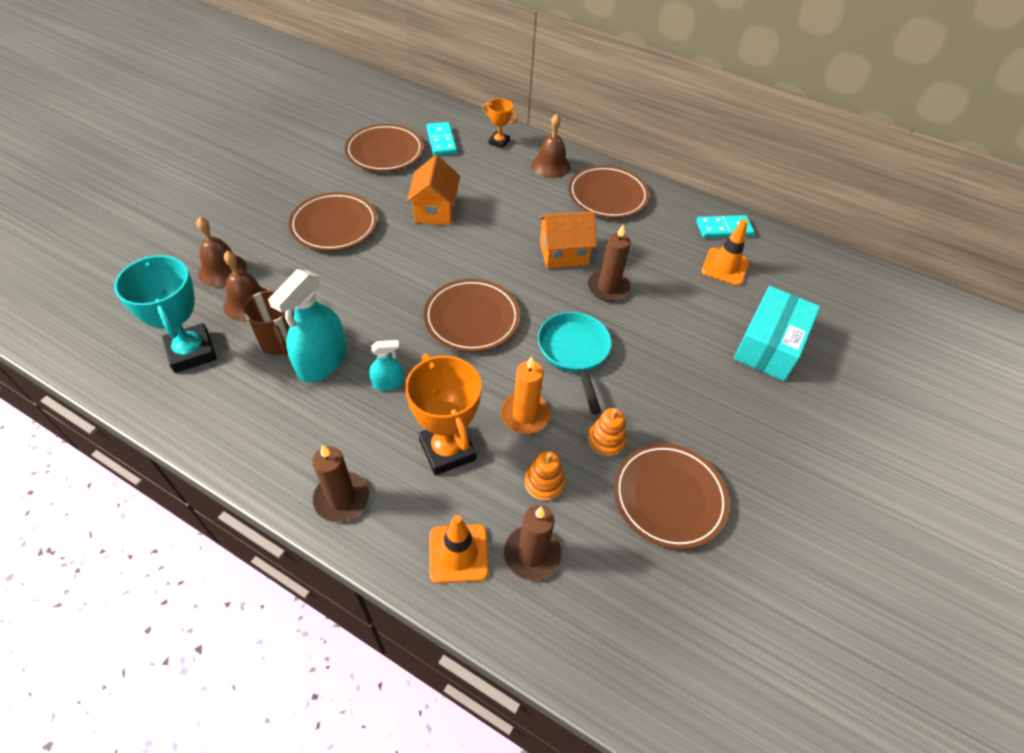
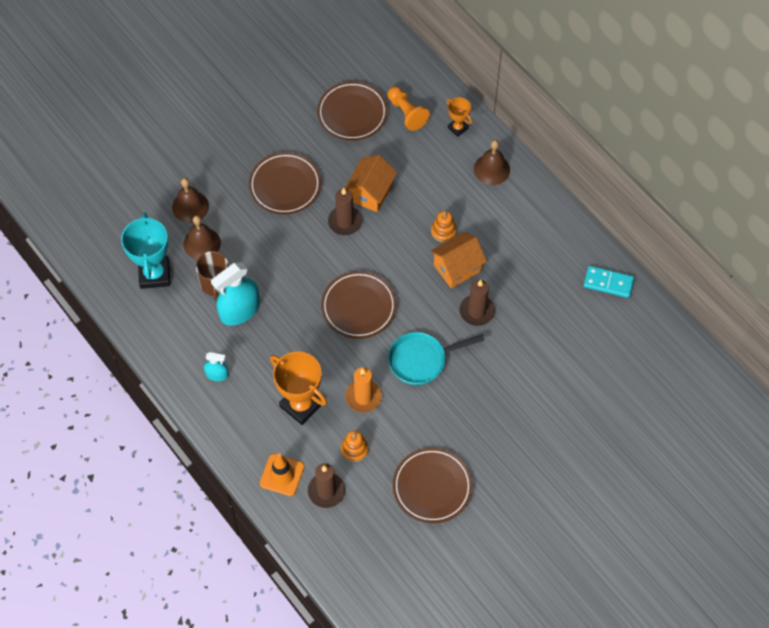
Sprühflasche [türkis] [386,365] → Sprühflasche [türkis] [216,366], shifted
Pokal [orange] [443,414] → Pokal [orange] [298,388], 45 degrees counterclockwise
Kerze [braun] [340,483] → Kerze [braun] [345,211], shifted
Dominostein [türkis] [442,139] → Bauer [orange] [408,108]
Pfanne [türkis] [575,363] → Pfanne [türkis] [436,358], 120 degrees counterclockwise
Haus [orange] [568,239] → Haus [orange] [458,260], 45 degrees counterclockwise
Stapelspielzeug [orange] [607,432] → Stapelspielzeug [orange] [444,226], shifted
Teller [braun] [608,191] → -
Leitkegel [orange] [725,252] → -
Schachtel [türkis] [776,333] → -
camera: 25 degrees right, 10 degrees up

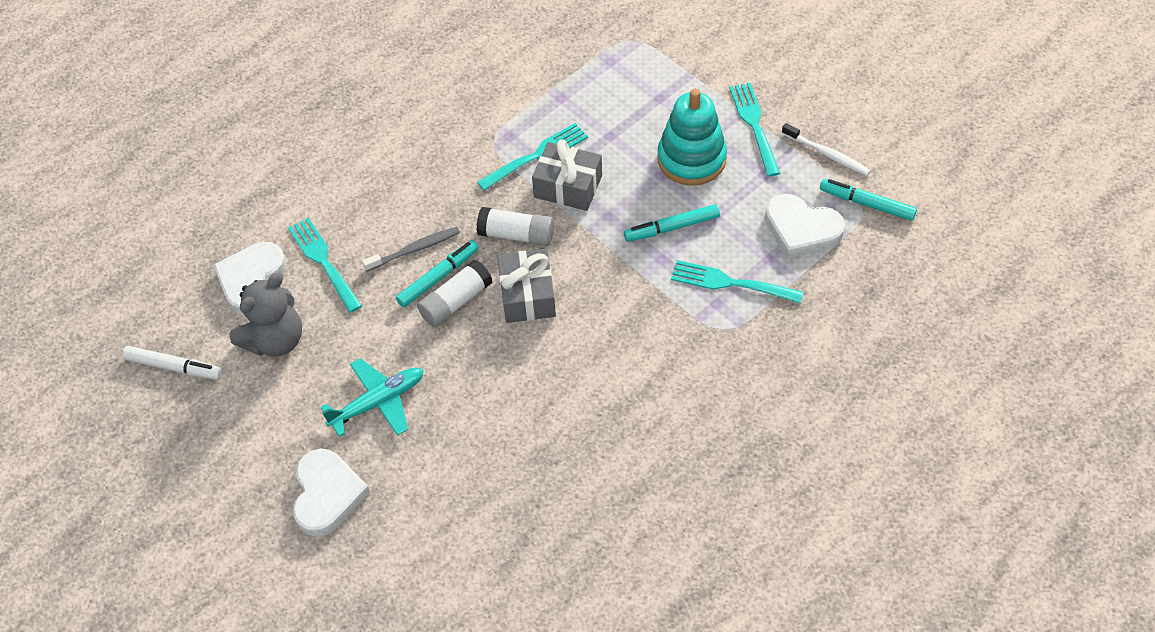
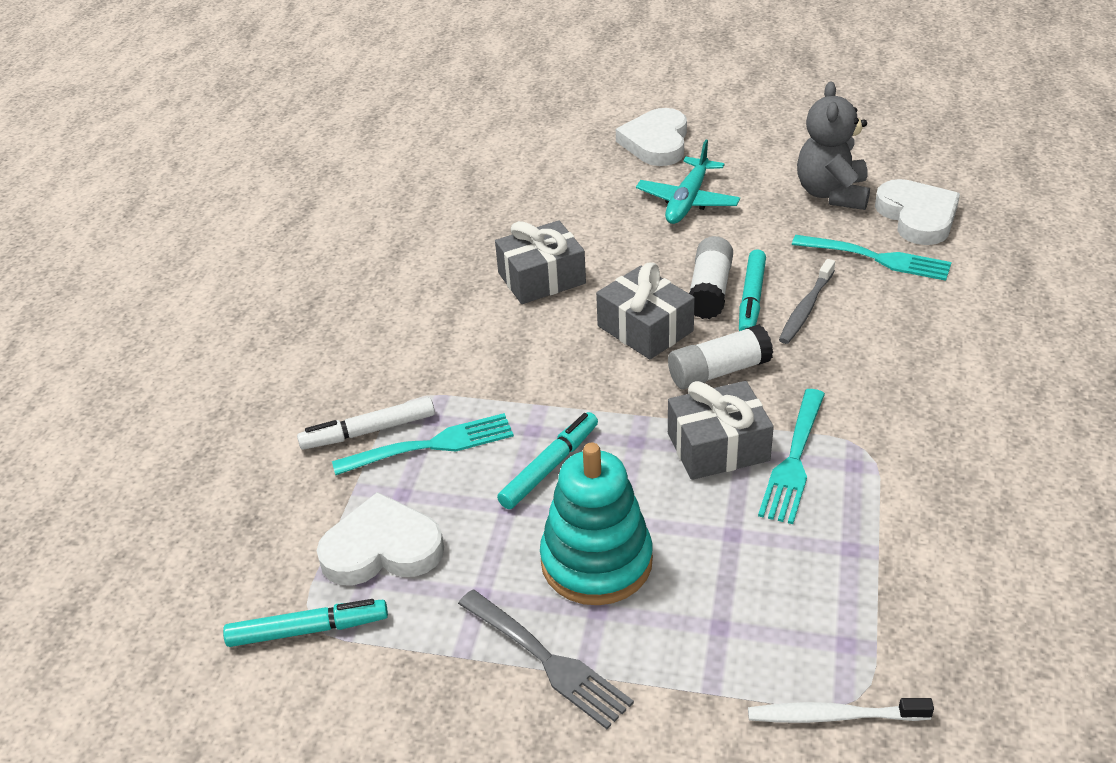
Filzstift [weiß] [172,363] → Filzstift [weiß] [366,423], shifted
Gabel [türkis] [754,130] → Gabel [grau] [546,659]
- → Geschenk [grau] [540,262]
Herz [weiß] [331,493] → Herz [weiß] [651,137], 45 degrees clockwise
Zahnbürste [weiß] [826,149] → Zahnbürste [weiß] [841,710], shifted
camera: 145 degrees right, 15 degrees down

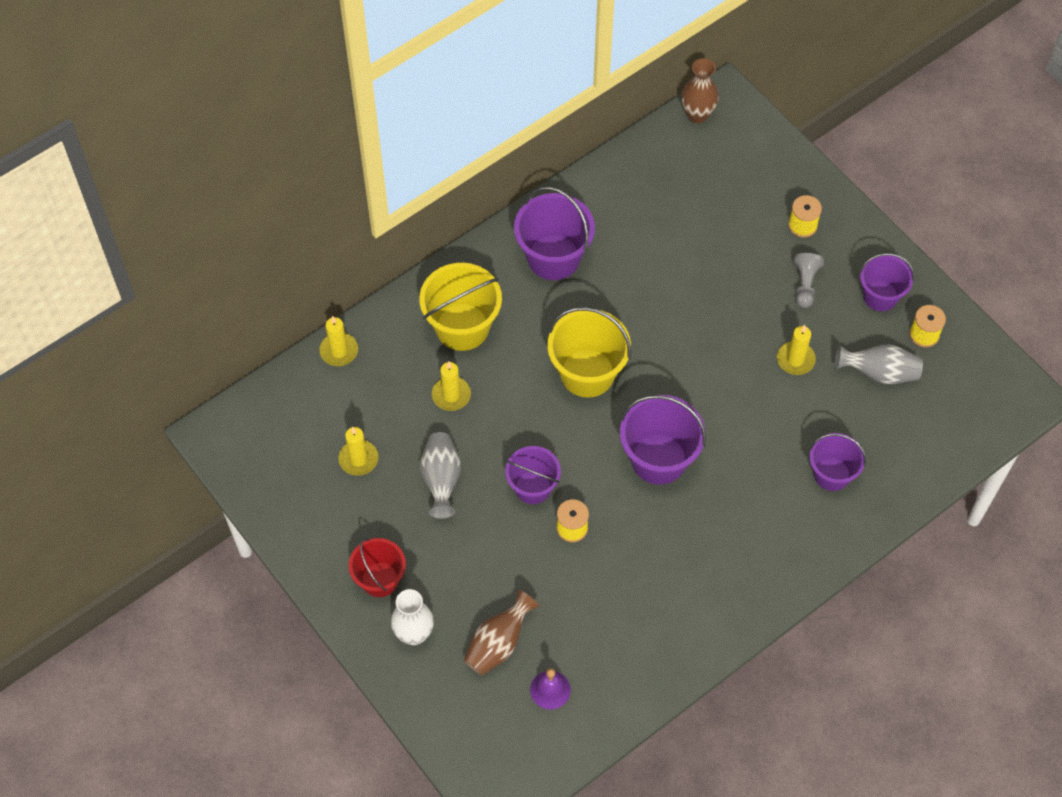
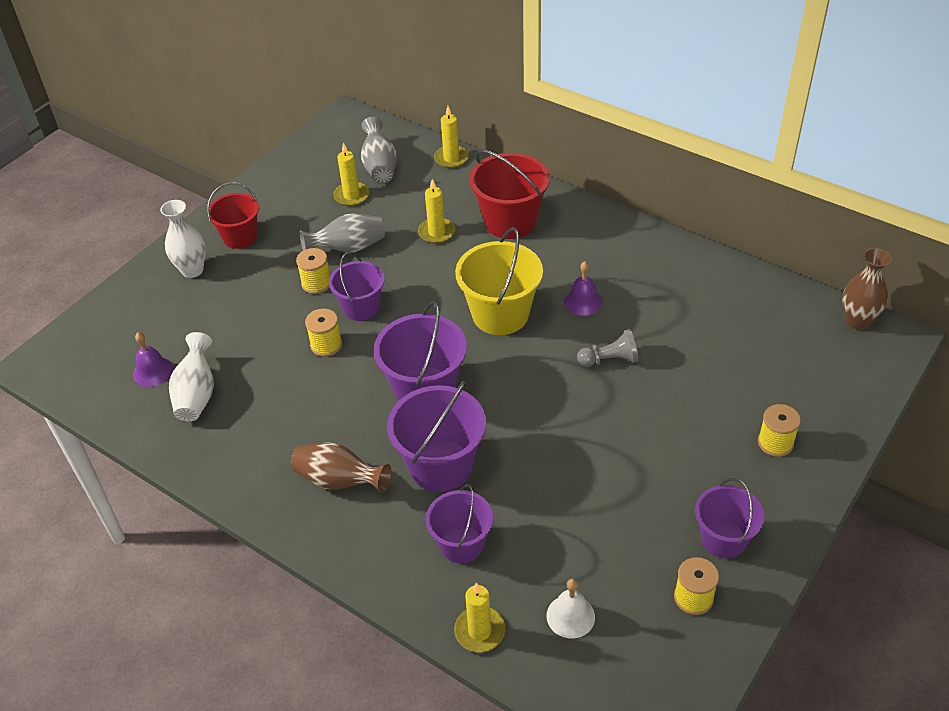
- → Vase [weiß] [191,376]
Vase [braun] [501,633] → Vase [braun] [341,467], shifted
- → Garnrolle [gelb] [313,271]
Vase [grau] [879,364] → Vase [grau] [379,150], shifted
Eimer [lila] [554,233] → Eimer [lila] [436,436], shifted
Kerze [gelb] [796,350] → Kerze [gelb] [479,617], shifted
Eimer [gelb] [460,307] → Eimer [rot] [509,194]
- → Glocke [weiß] [570,609]
- → Glocke [lila] [583,288]
Bauer [grau] [808,280] → Bauer [grau] [608,348], shifted
camera: 75 degrees right, 15 degrees down

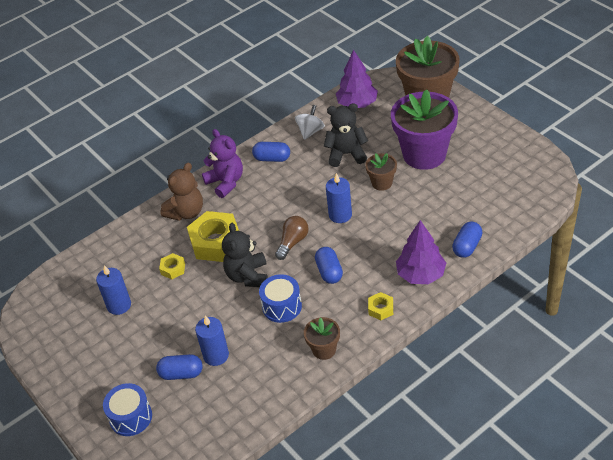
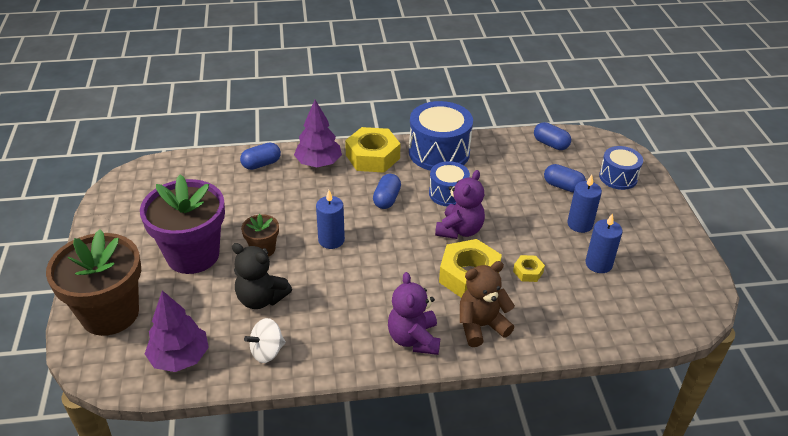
Sechskantmutter [gelb] [380,306] → Sechskantmutter [gelb] [372,150], x2.11
Blumentopf [braun] [322,338] → Trommel [blau] [441,136]
Teddybär [schwarz] [245,255] → Teddybär [lila] [460,204]
Kapsel [blau] [271,152] → Kapsel [blau] [552,136], shifted
Kerze [blau] [212,341] → Kerze [blau] [584,204], shifted
Glühbirne [braun] [292,238] → -
camera: 155 degrees left, 5 degrees down

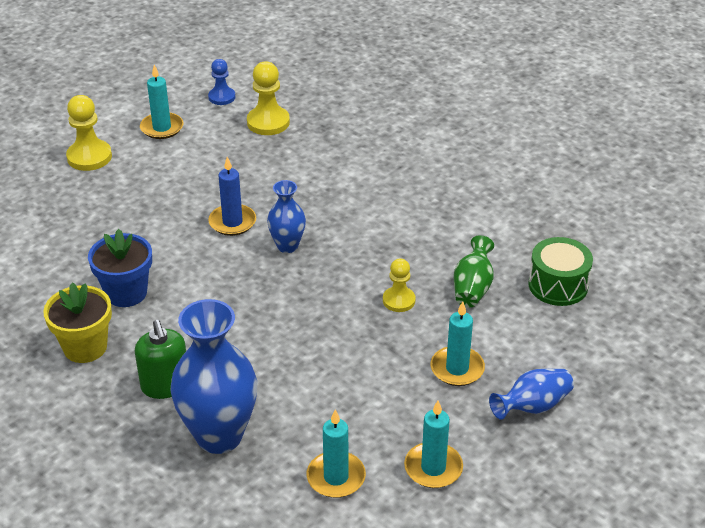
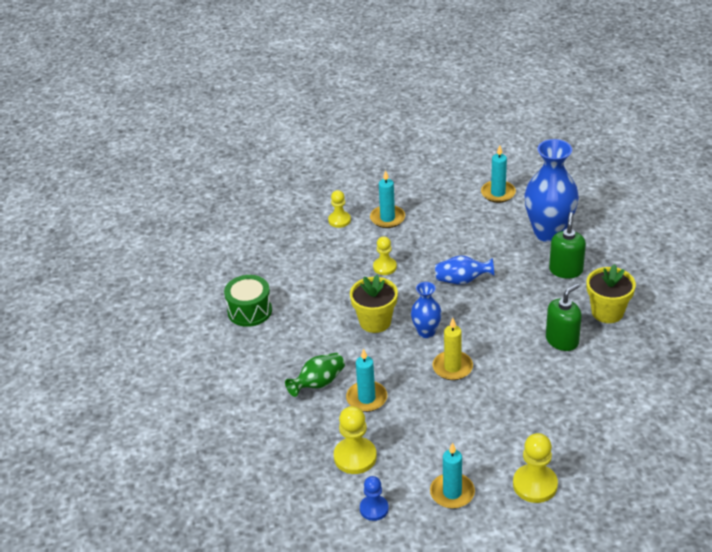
Trommel [grün] [560,271] → Trommel [grün] [248,301], shifted
Vase [grün] [474,271] → Vase [grün] [315,375], shifted
- → Bauer [gelb] [339,209]
Kerze [türkis] [433,444] → Kerze [türkis] [366,380], shifted
- → Blumentopf [gelb] [374,304]
Kerze [blau] [232,196] → Kerze [gelb] [453,349]
Vase [blau] [531,394] → Vase [blau] [465,270], shifted
Blumentopf [blau] [120,268] → Seifenspender [grün] [564,317]
camera: 145 degrees left, 0 degrees up

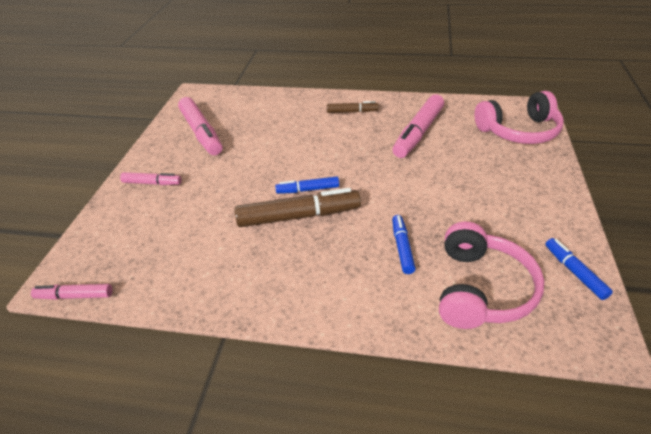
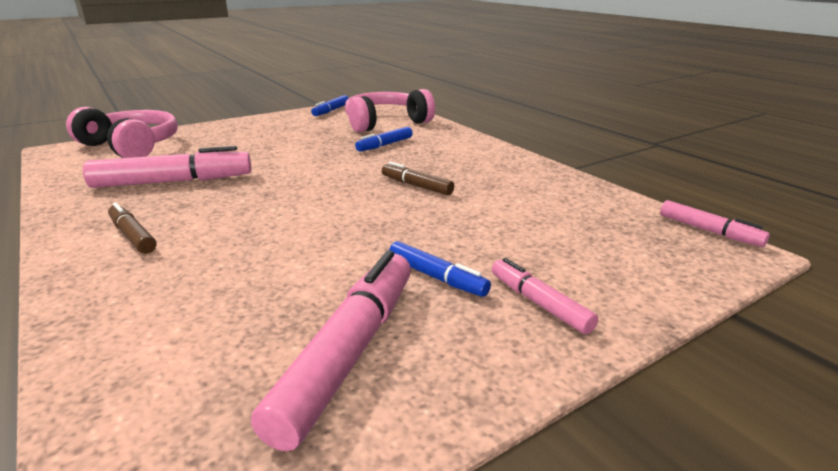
Filzstift [braun] [298,207] → Filzstift [braun] [418,179], x0.54
Filzstift [blau] [307,185] → Filzstift [blau] [440,269], shifted
camera: 135 degrees left, 15 degrees down

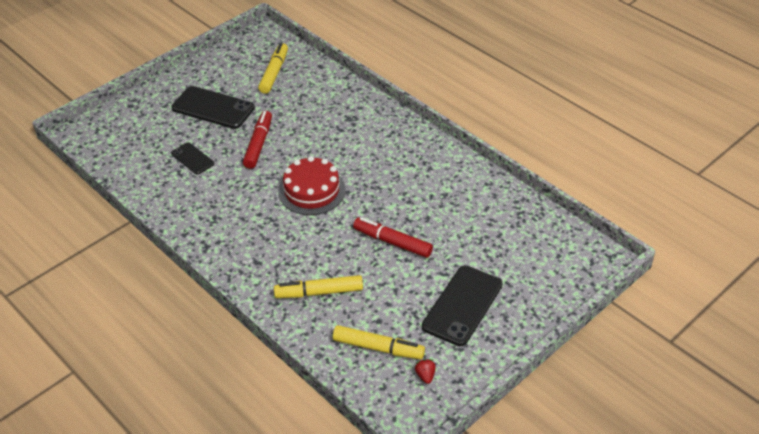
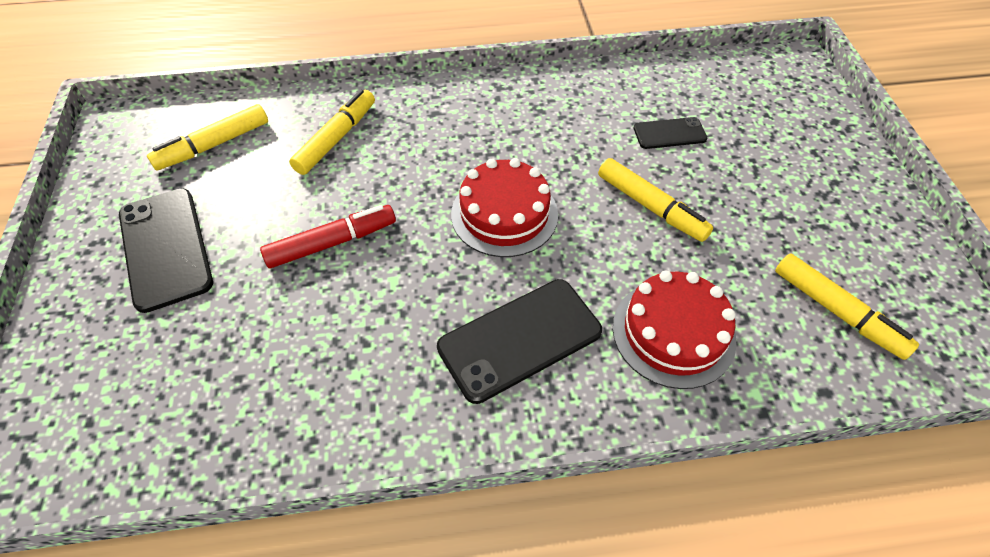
Handy [schwarz] [213,107] → Handy [schwarz] [519,341], shifted
Filzstift [rot] [257,140] → Filzstift [gelb] [655,200]
- → Kuchen [rot] [675,330]
Erdbeere [rot] [425,371] → -
camera: 125 degrees right, 10 degrees up

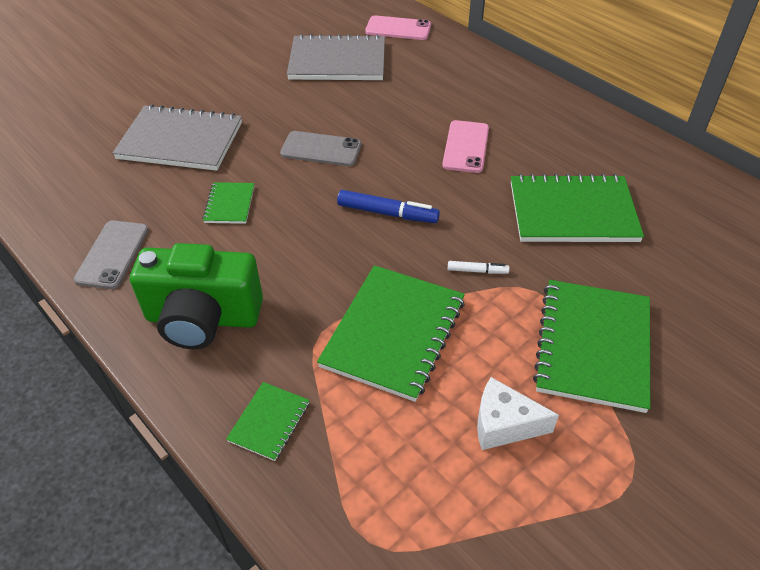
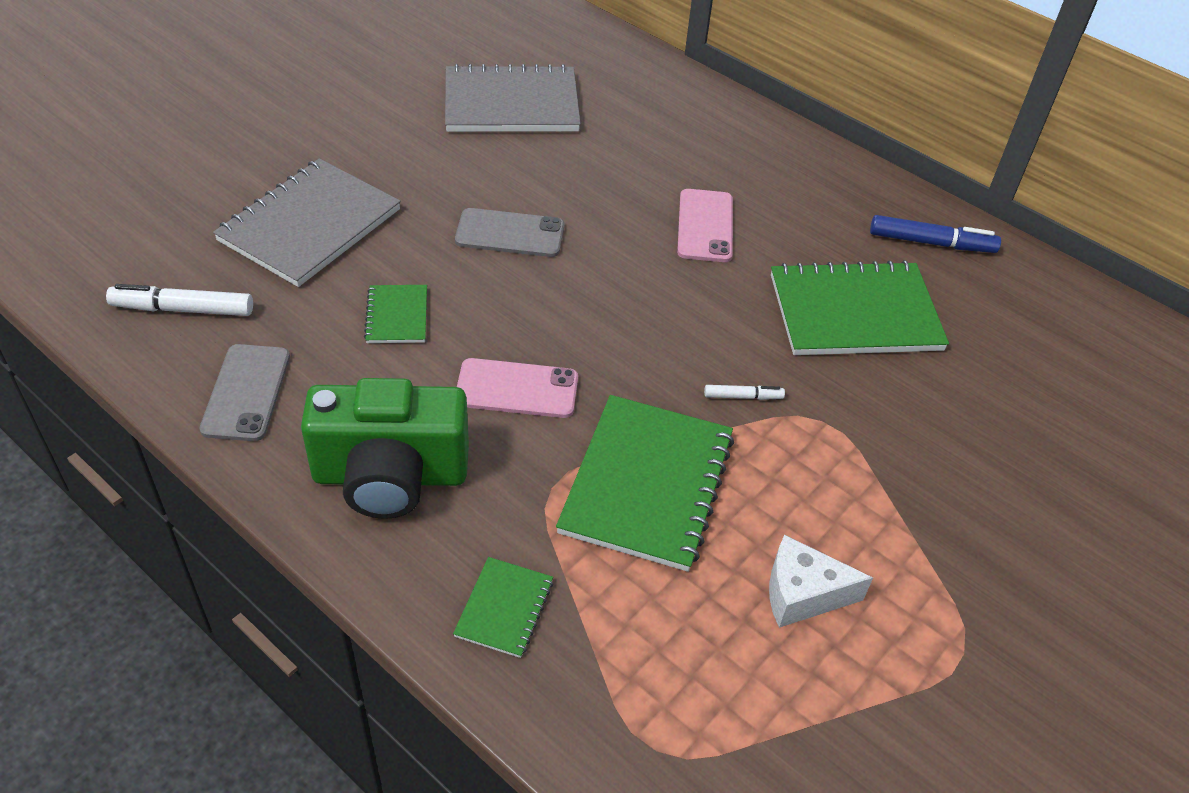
- → Filzstift [weiß] [179,300]
Notizbuch [grau] [177,137] → Notizbuch [grau] [307,222], 60 degrees counterclockwise
Handy [rosa] [398,27] → Handy [rosa] [517,388], shifted
Filzstift [blau] [388,206] → Filzstift [blau] [935,234], shifted
Notizbuch [grün] [591,346] → -
camera: 10 degrees left, 0 degrees up

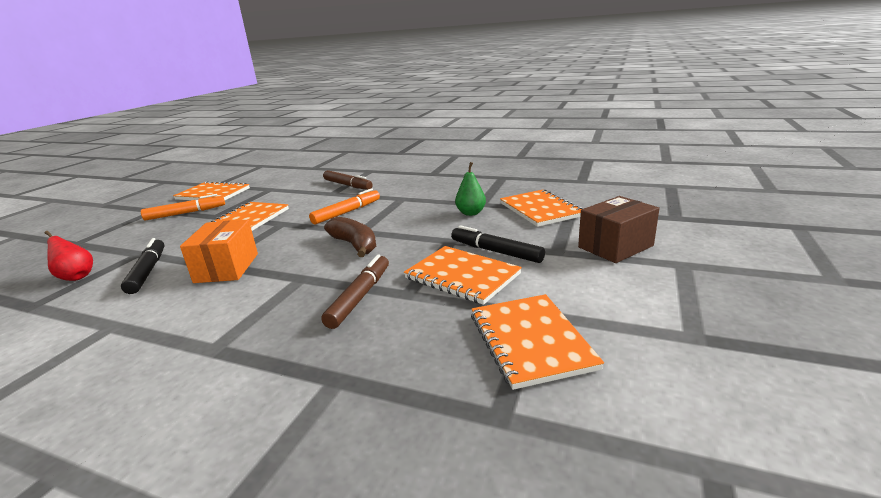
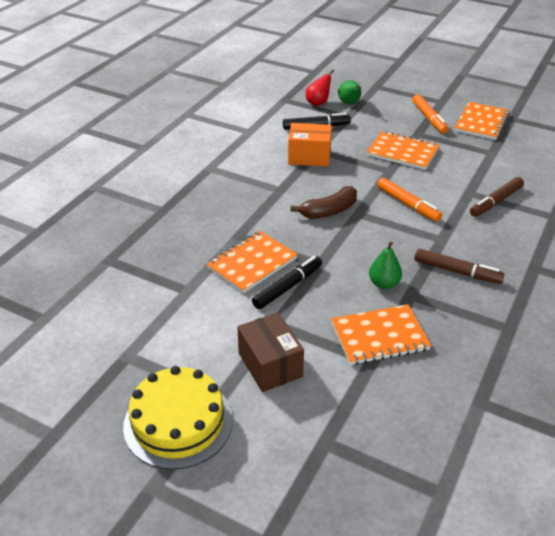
- → Kuchen [gelb] [178,418]
- → Birne [grün] [349,92]
Filzstift [braun] [355,292] → Filzstift [braun] [459,266], shifted
Notizbuch [orange] [537,342] → -
camera: 95 degrees right, 15 degrees up

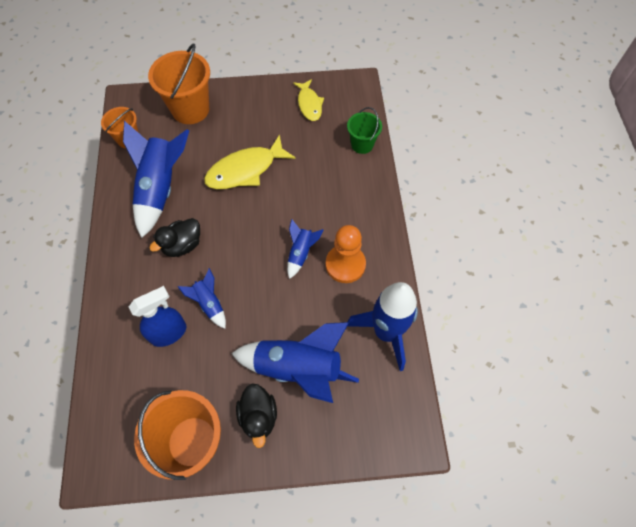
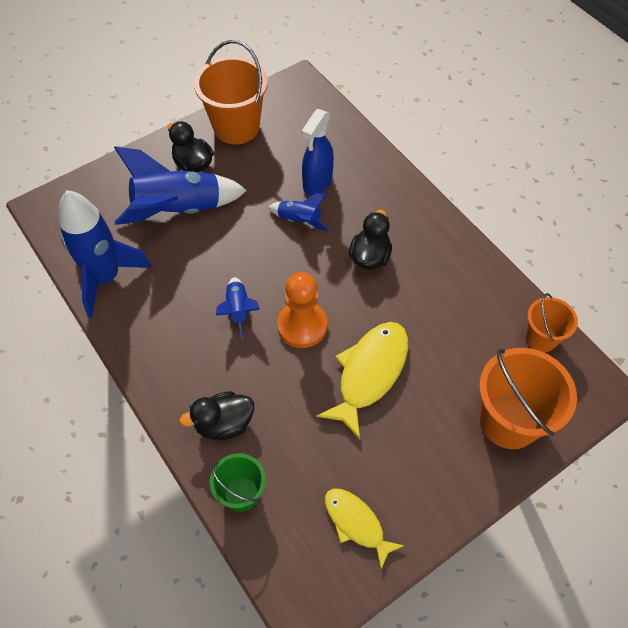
- → Ente [schwarz] [216,415]
Bauer [orange] [346,254] → Bauer [orange] [302,310], shifted
Rakete [blau] [156,179] → -
camera: 150 degrees right, 5 degrees down

